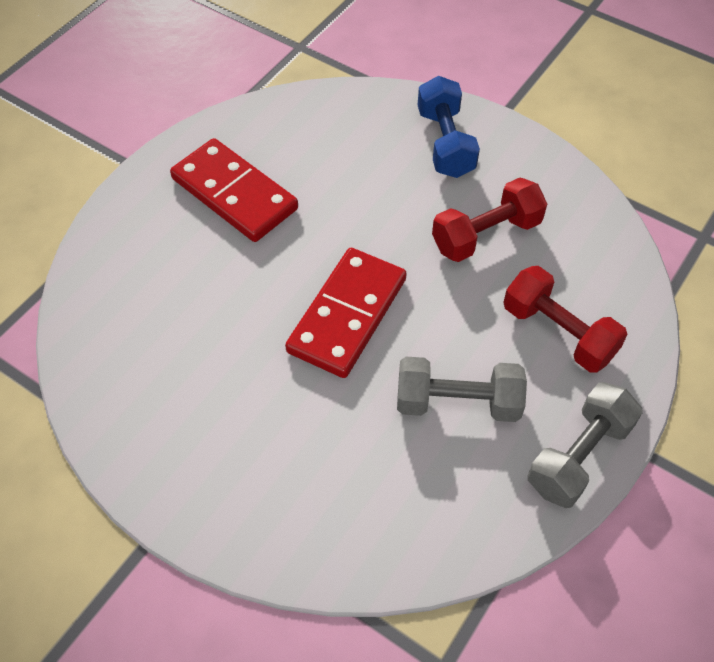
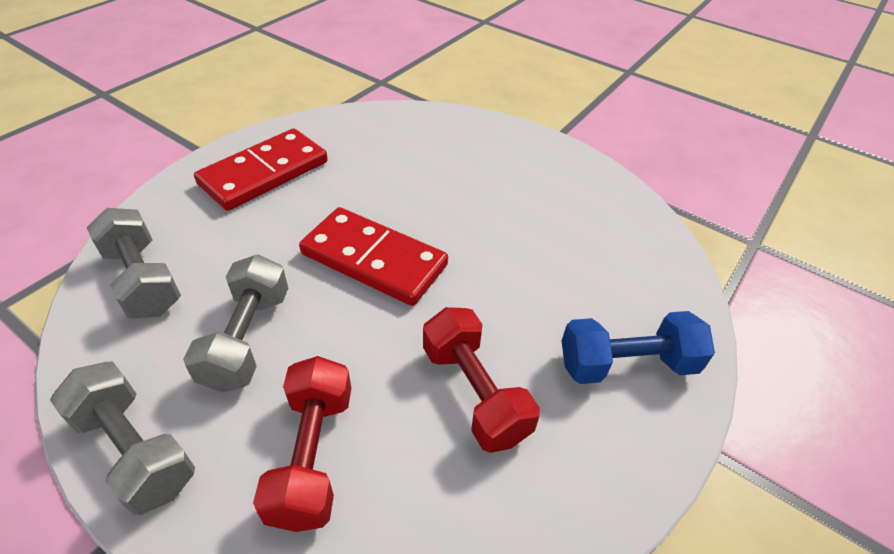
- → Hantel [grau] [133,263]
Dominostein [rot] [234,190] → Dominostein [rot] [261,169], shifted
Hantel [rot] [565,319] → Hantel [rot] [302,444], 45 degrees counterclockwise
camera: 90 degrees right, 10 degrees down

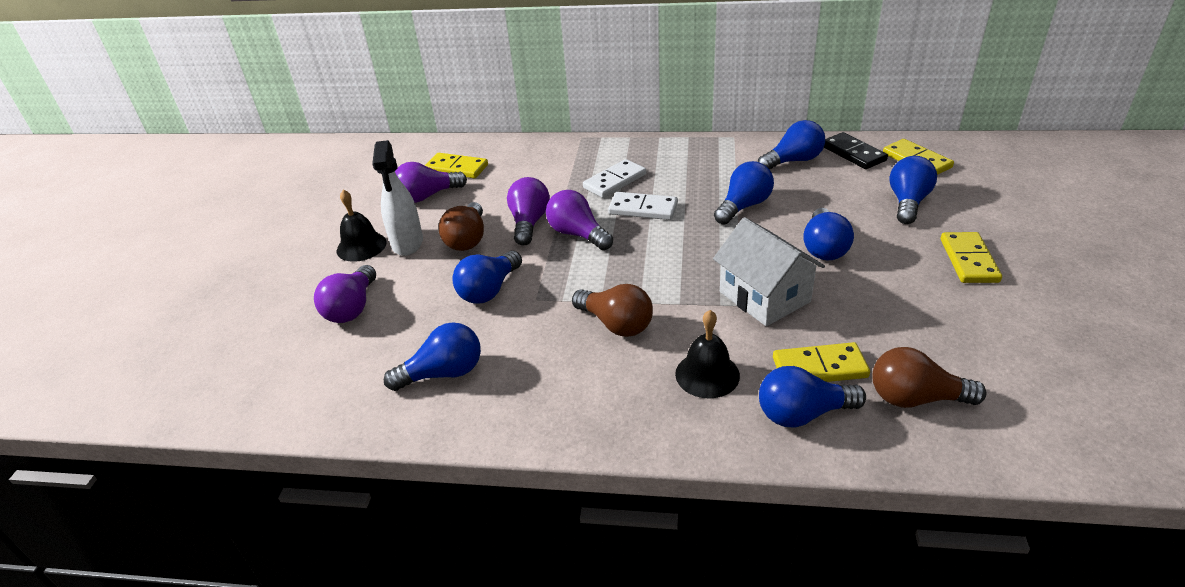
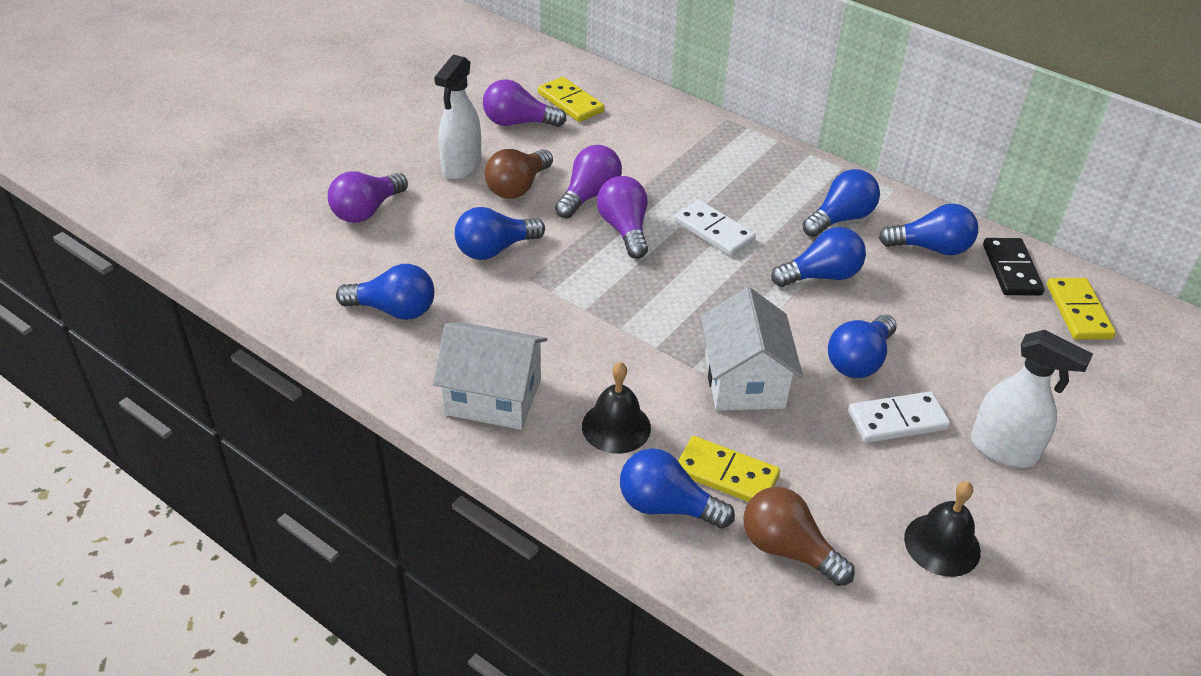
- → Haus [weiß] [490,376]
Glühbirne [blau] [913,190] → Glühbirne [blau] [841,203], shifted
Dominostein [weiß] [614,178] → Dominostein [weiß] [899,417], shifted
Glocke [schwarz] [362,226] → Glocke [schwarz] [942,529], shifted
Dominostein [gelb] [971,257] → Sprühflasche [weiß] [1032,399]
Glühbirne [braun] [612,310] → -
camera: 25 degrees right, 5 degrees up

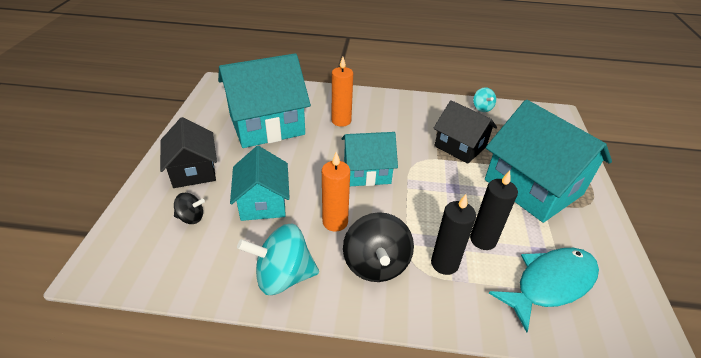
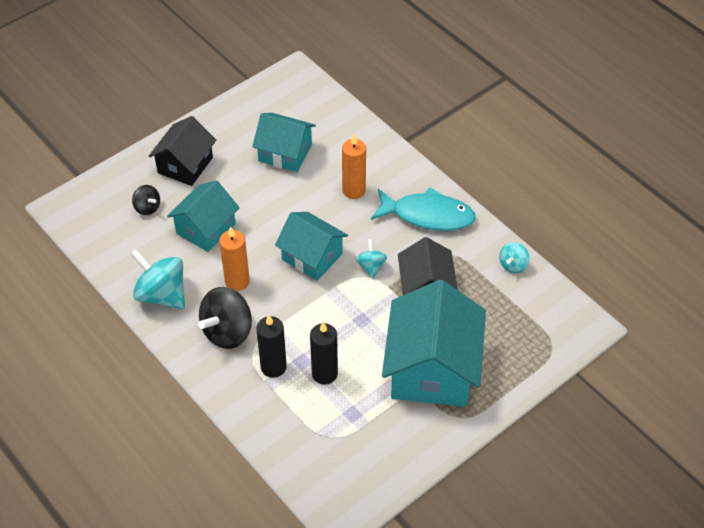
Haus [türkis] [264,100] → Haus [türkis] [284,142], x0.60
- → Kreisel [türkis] [371,259]
Fisch [türkis] [544,290] → Fisch [türkis] [423,209], shifted
camera: 45 degrees right, 10 degrees up

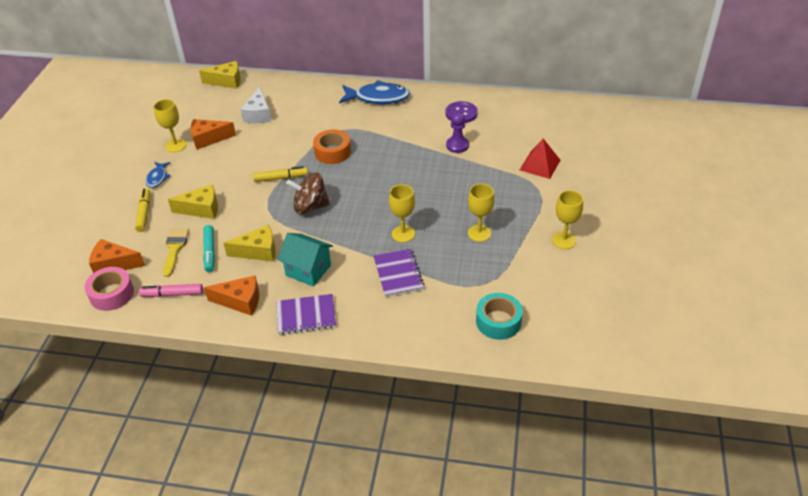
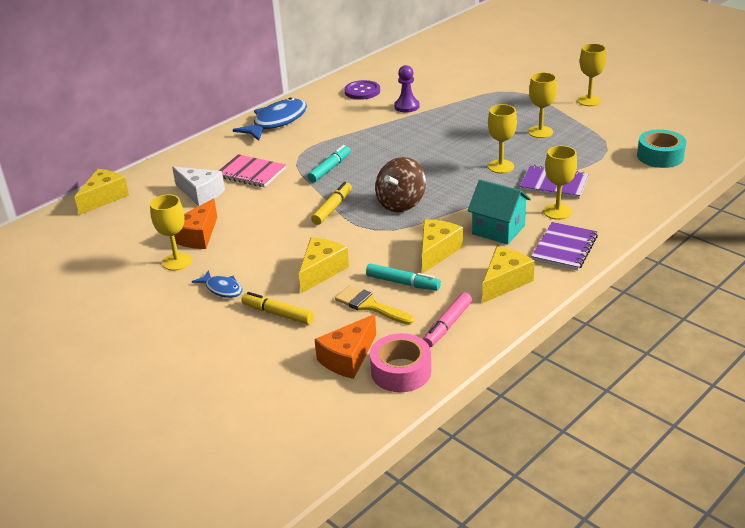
- → Notizbuch [rosa] [252,170]
Klebeband [orange] [332,147] → Filzstift [türkis] [328,164]
Haus [türkis] [305,260] → Haus [türkis] [499,212], 60 degrees clockwise
Käse [orange] [231,296] → Käse [gelb] [508,274]
- → Kelch [gelb] [560,183]
Pyramide [rot] [540,159] → -
camera: 55 degrees left, 10 degrees down

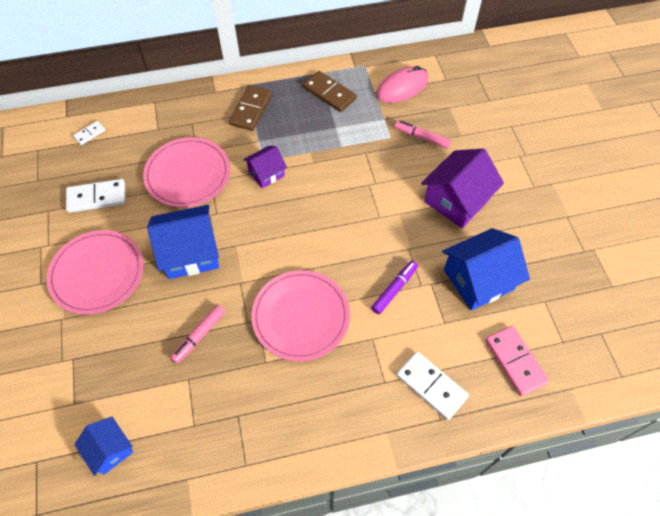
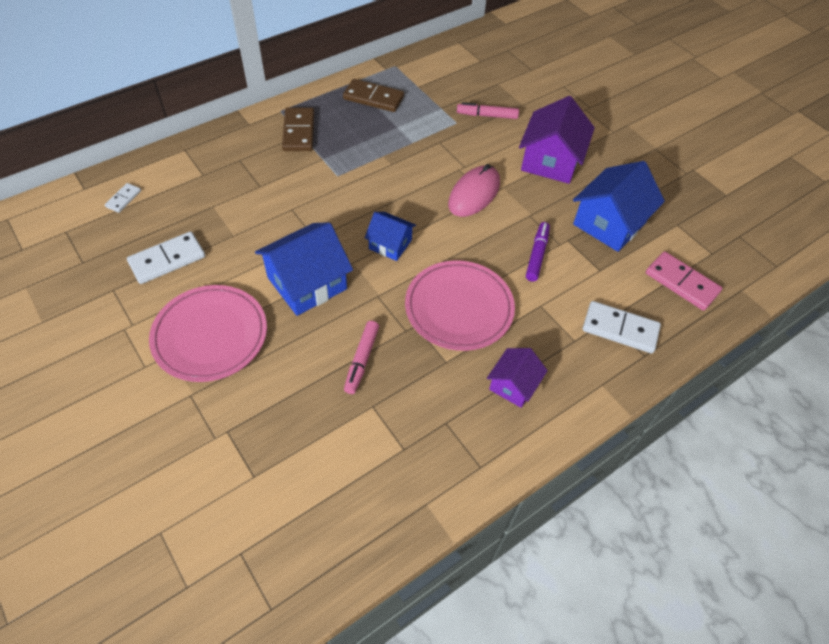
Haus [blau] [103,446] → Haus [blau] [390,236], shifted
Computermaus [rosa] [402,84] → Computermaus [rosa] [474,190], shifted
Haus [lila] [265,167] → Haus [lila] [517,378], shifted
Teller [rosa] [186,172] → -
camera: 25 degrees left, 5 degrees down

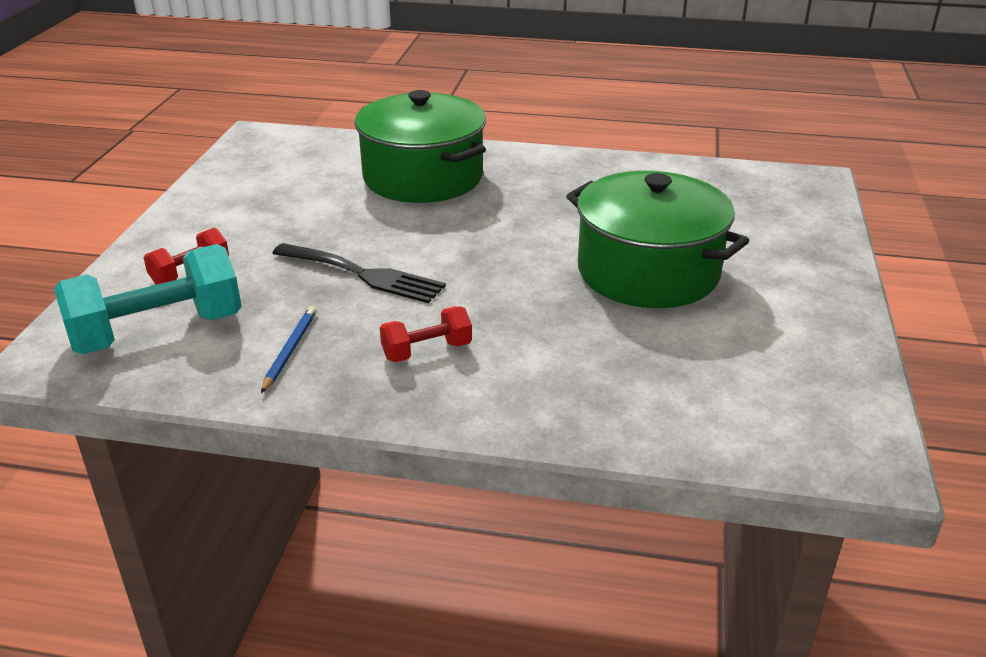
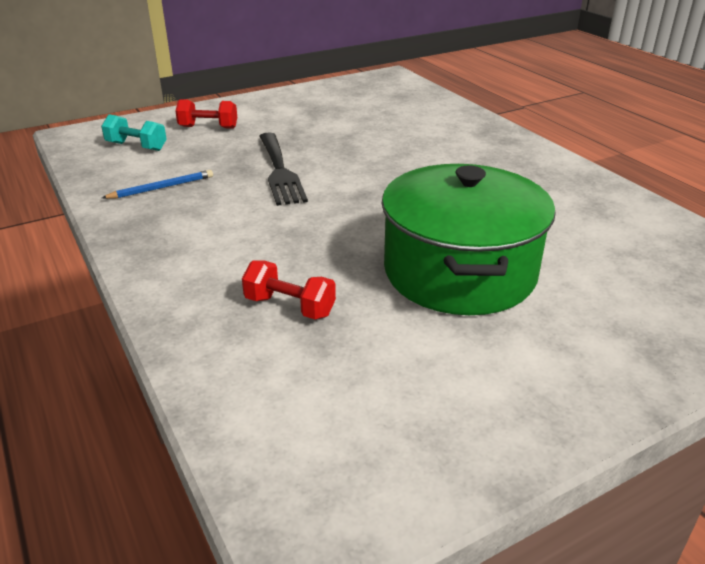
Hantel [türkis] [148,299] → Hantel [türkis] [134,132], x0.51
Hantel [rot] [426,334] → Hantel [rot] [289,289], shifted
Kochtopf [grün] [420,146] → -
camera: 50 degrees right, 0 degrees up

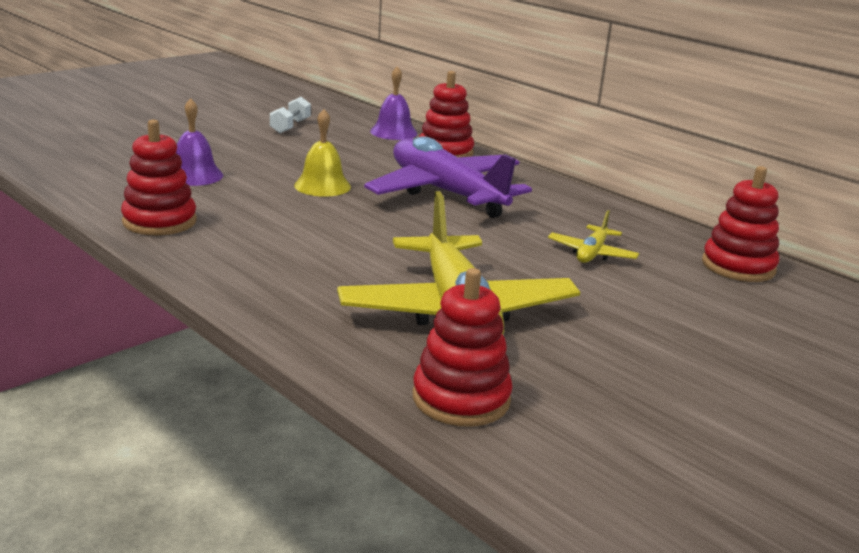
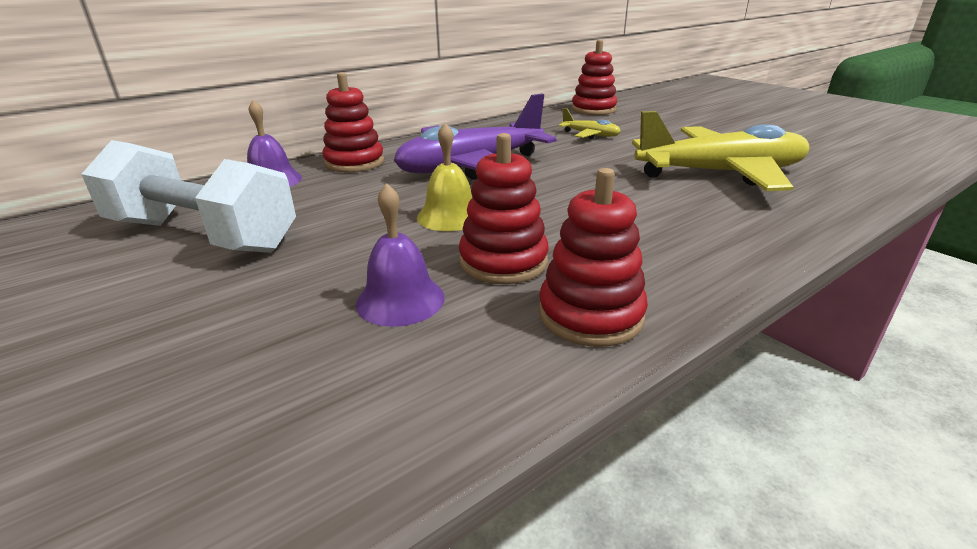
Hantel [weiß] [290,115] → Hantel [weiß] [188,196], x2.38
Stapelspielzeug [rot] [463,347] → Stapelspielzeug [rot] [504,208], shifted
camera: 80 degrees left, 5 degrees up

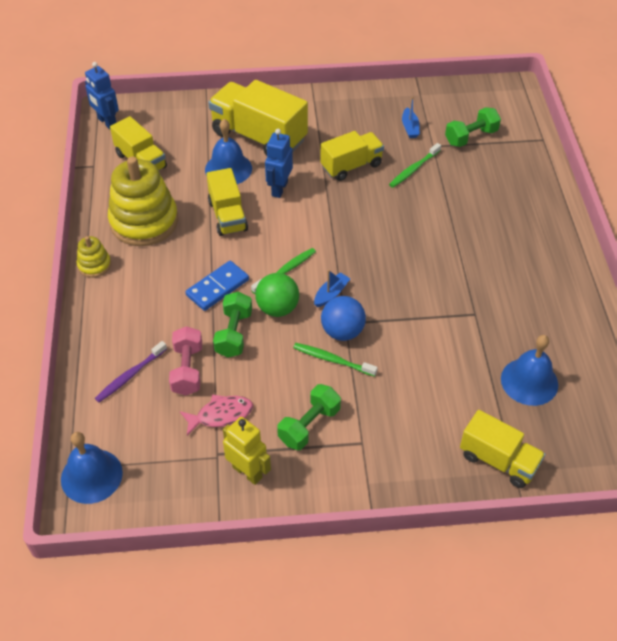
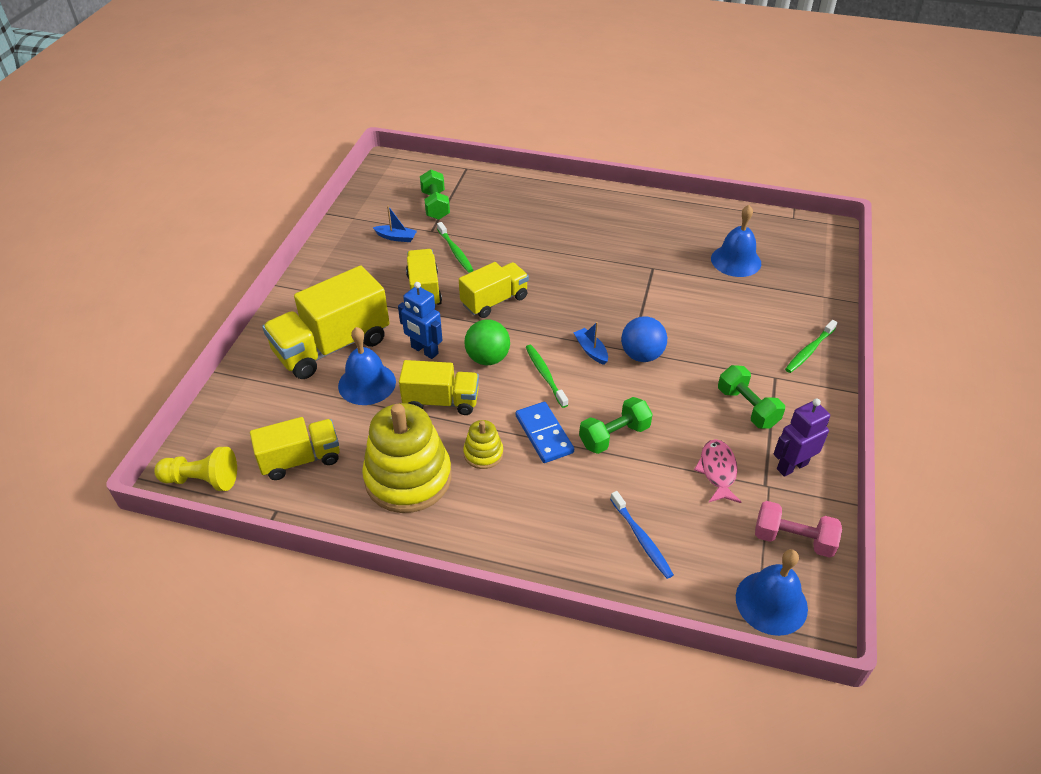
Roboter [blau] [102,95] → Bauer [gelb] [195,469]
Lastwagen [gelb] [502,449] → Lastwagen [gelb] [494,290], shifted
Stapelspielzeug [gelb] [94,257] → Stapelspielzeug [gelb] [483,444], shifted
Ball [grün] [277,295] → Ball [grün] [487,342], shifted
Hantel [grün] [232,325] → Hantel [grün] [616,425], 60 degrees counterclockwise
Zahnbürste [lila] [131,371] → Zahnbürste [blau] [642,535]
Hantel [rosa] [185,361] → Hantel [rosa] [798,529], shifted
Roboter [gelb] [247,451] → Roboter [lila] [801,437]
Zahnbürste [grün] [335,360] → Zahnbürste [grün] [811,346], shifted
camera: 70 degrees left, 5 degrees down

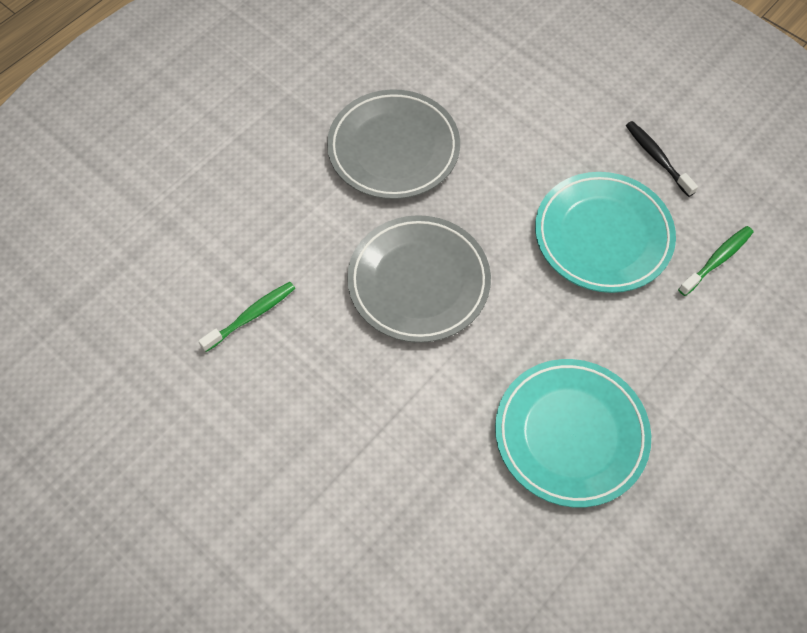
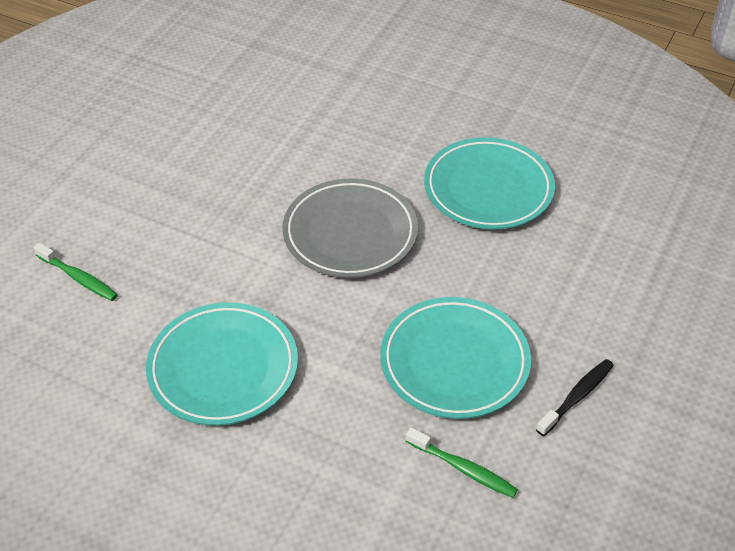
Zahnbürste [grün] [246,317] → Zahnbürste [grün] [76,272], shifted
Teller [grau] [393,144] → Teller [türkis] [489,183]
camera: 75 degrees right, 15 degrees down

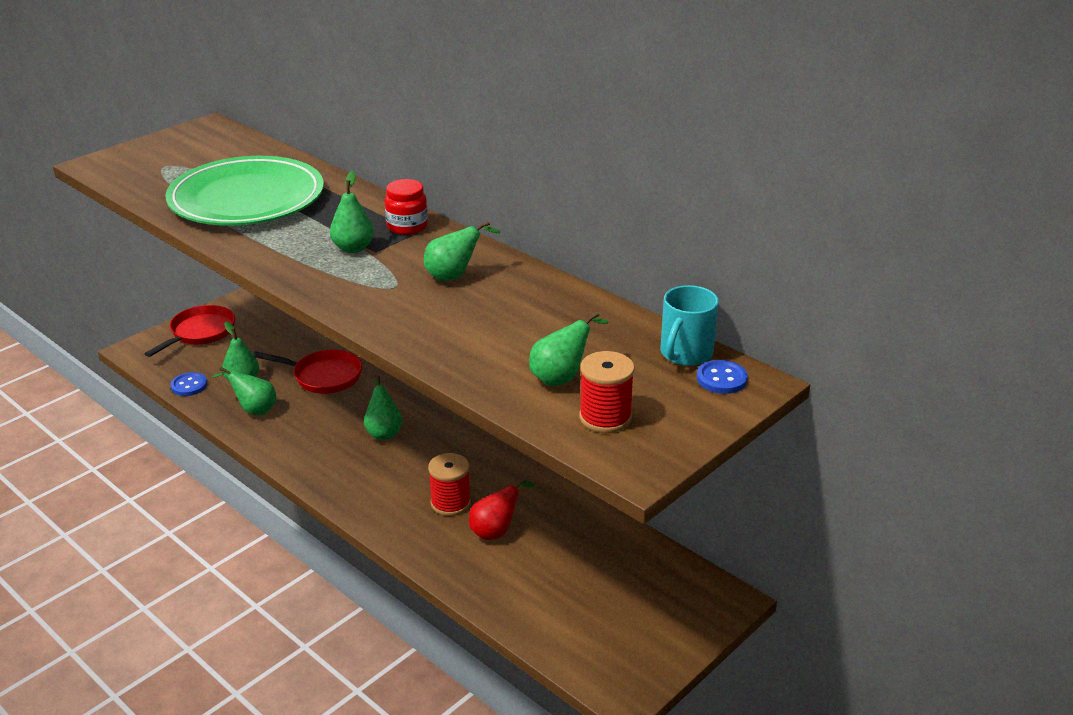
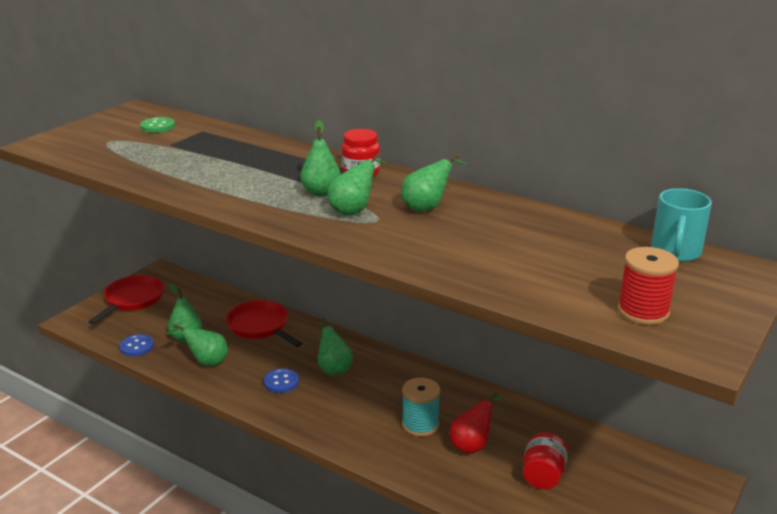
- → Knopf [grün] [157,125]
Pfanne [rot] [307,372] → Pfanne [rot] [264,323], 135 degrees counterclockwise
Knopf [blau] [722,377] → Knopf [blau] [281,380], shifted
Birne [grün] [568,348] → Birne [grün] [358,184], shifted
Garnrolle [rot] [449,484] → Garnrolle [türkis] [421,407]
- → Einmachglas [rot] [545,461]
Teller [grün] [244,191] → -
camera: 10 degrees left, 5 degrees down

